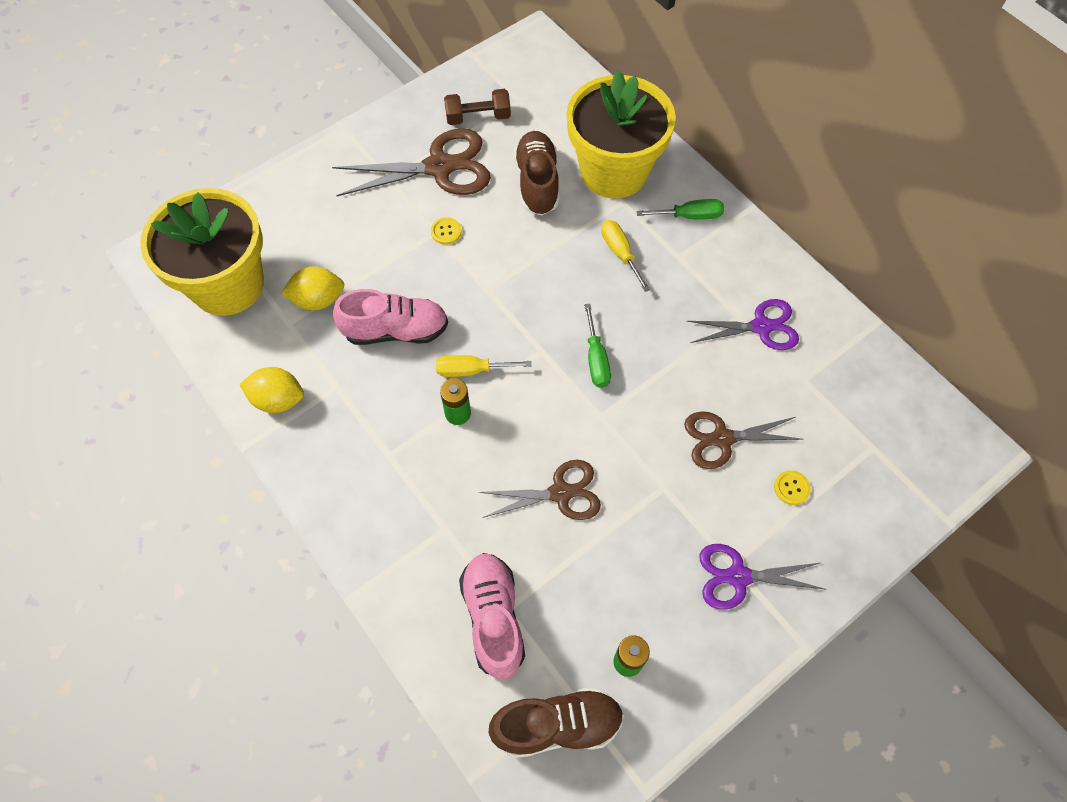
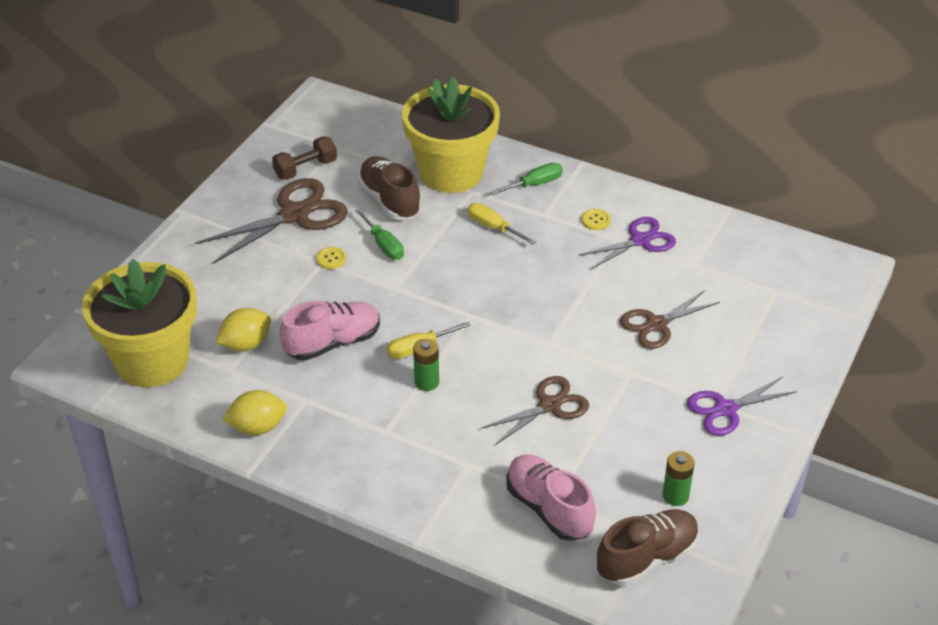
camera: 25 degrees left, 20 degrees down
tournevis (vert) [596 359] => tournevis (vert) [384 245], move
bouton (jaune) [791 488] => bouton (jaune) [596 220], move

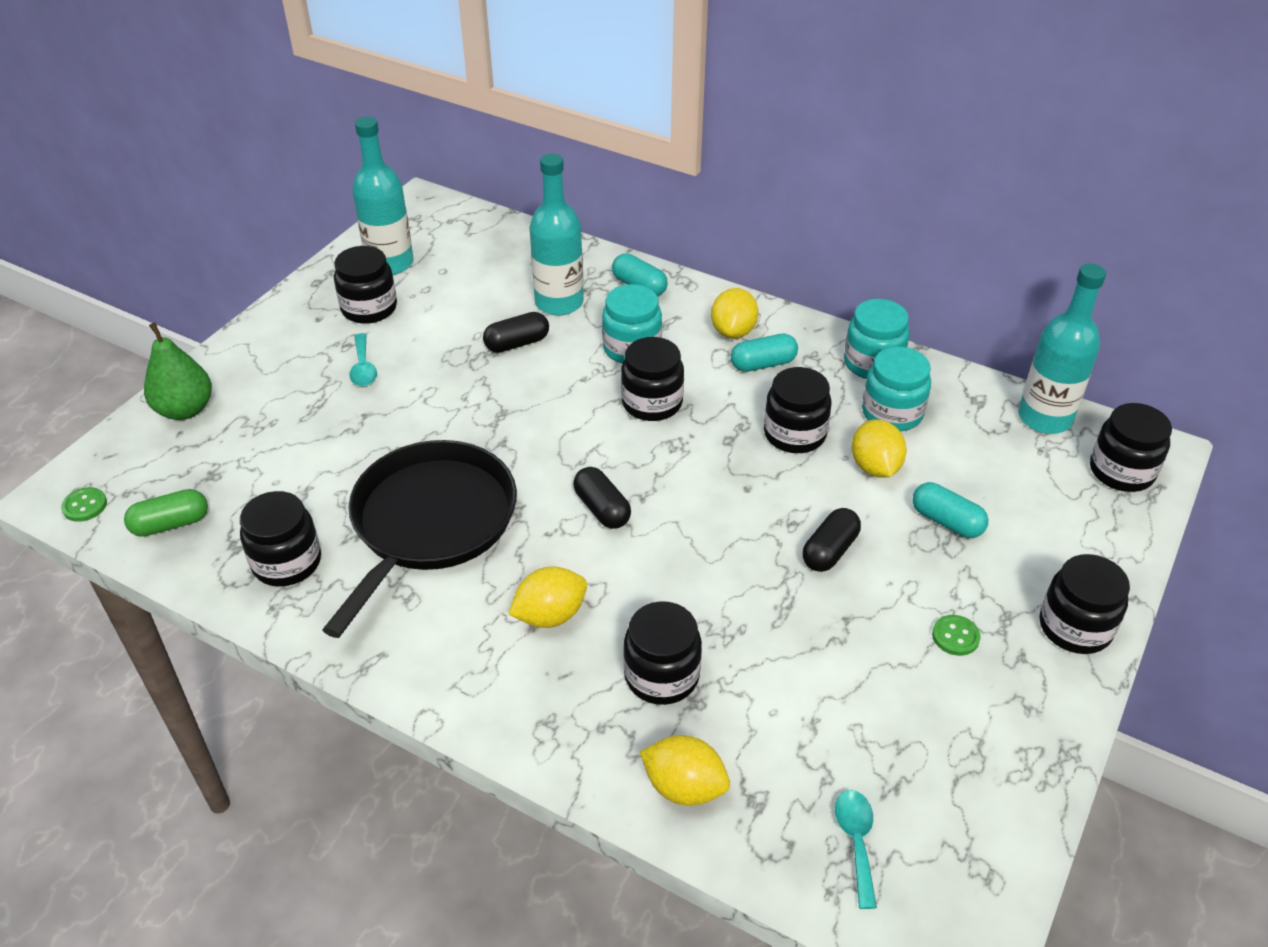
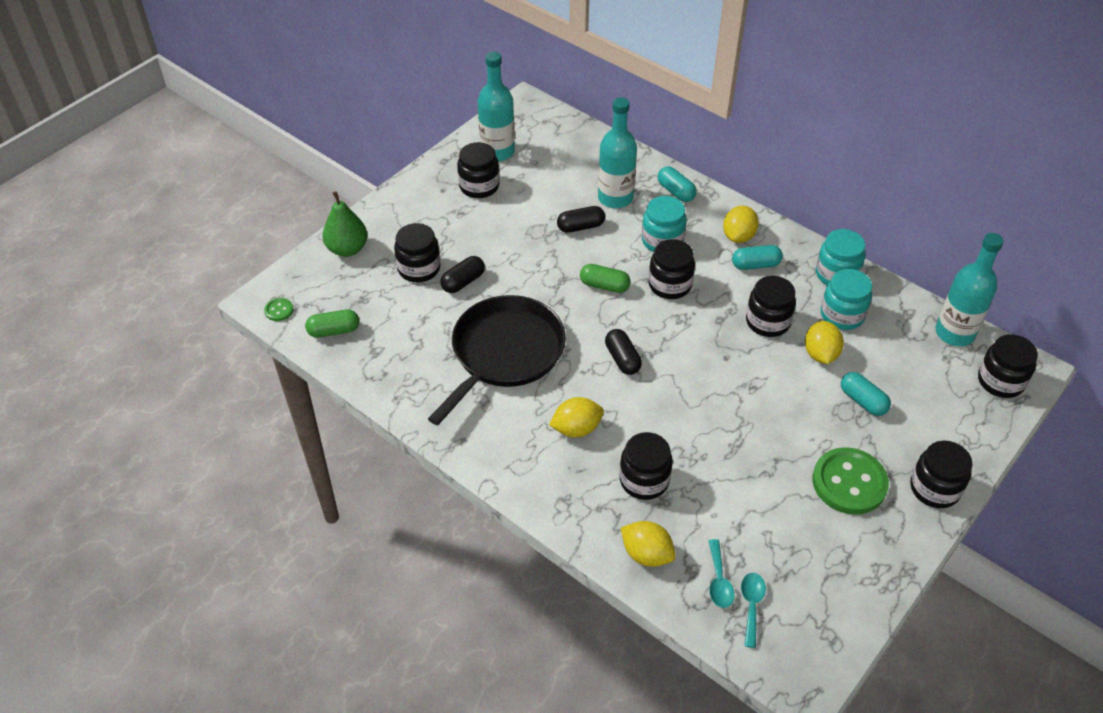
camera: 10 degrees right, 5 degrees up
nothing => gélule (vert) [604 286]
bocal (noir) [287 562] => bocal (noir) [419 268], move
cuillère (turquoise) [363 368] => cuillère (turquoise) [719 581], move
gélule (noir) [830 551] => gélule (noir) [463 282], move
bouton (vert) [955 636] => bouton (vert) [849 483], x2.31

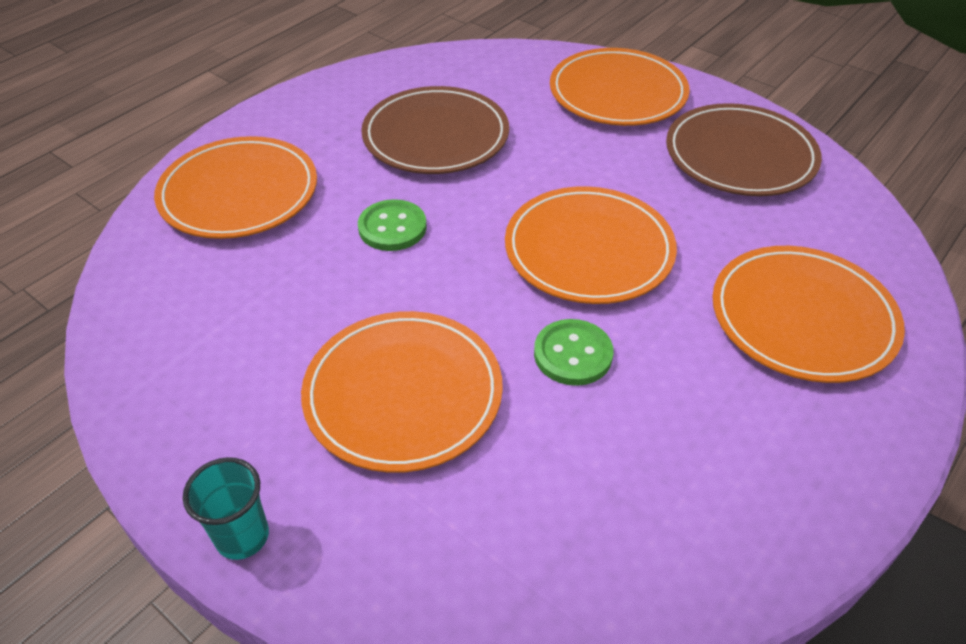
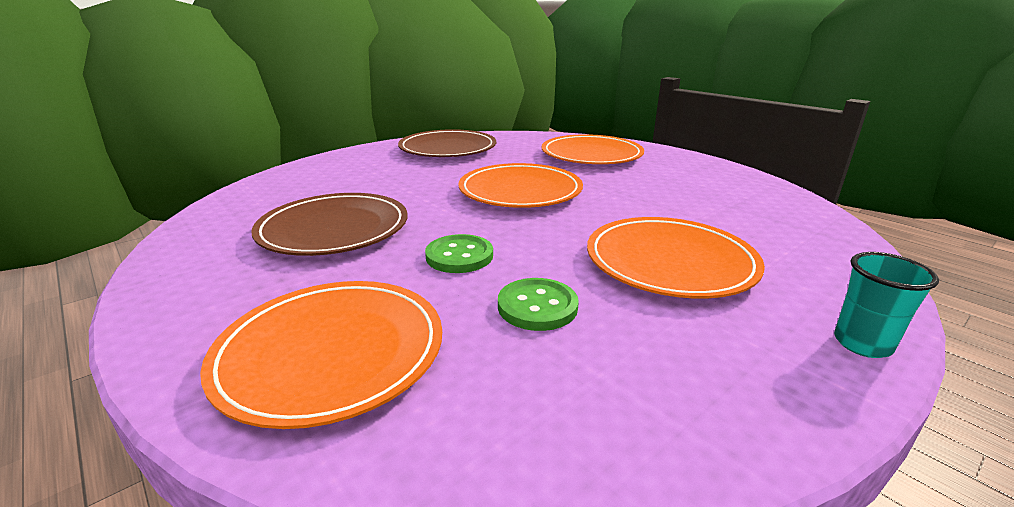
camera: 80 degrees left, 20 degrees down
assiette (orange) [618 93] => nothing
bouton (vert) [573 354] => bouton (vert) [537 306], move

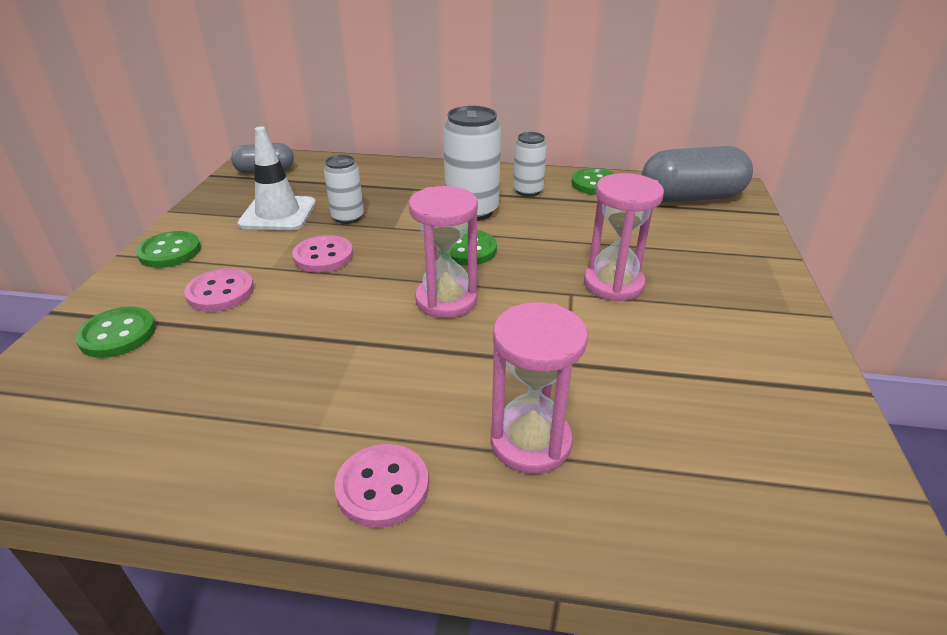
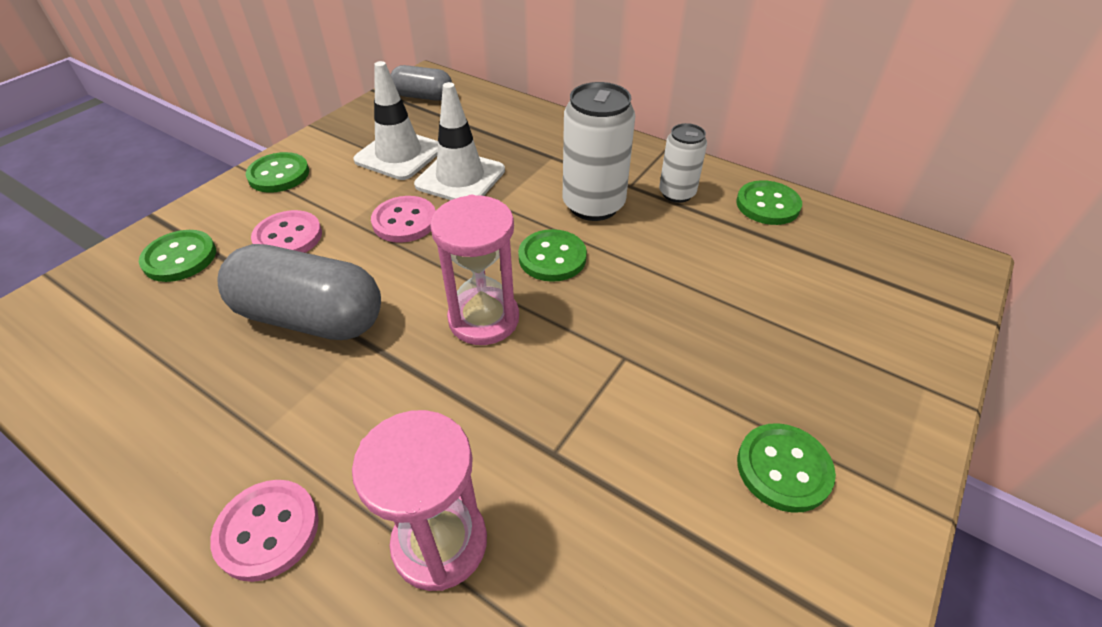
camera: 25 degrees right, 10 degrees up
sablier (rose) [613 284] => nothing
nothing => bouton (vert) [783 468]
gélule (gris) [691 197] => gélule (gris) [311 317], move
canette (blanc) [348 217] => cône de chantier (blanc) [460 178]

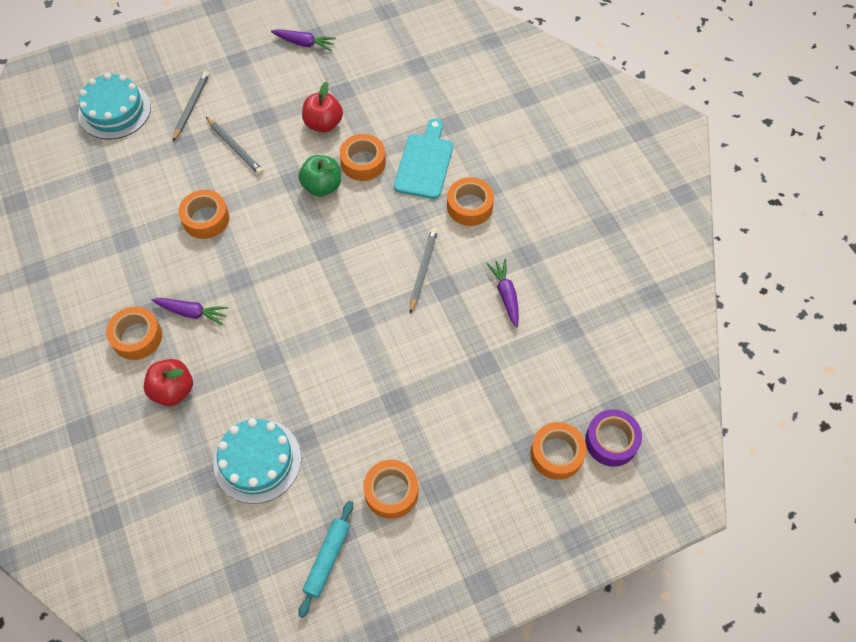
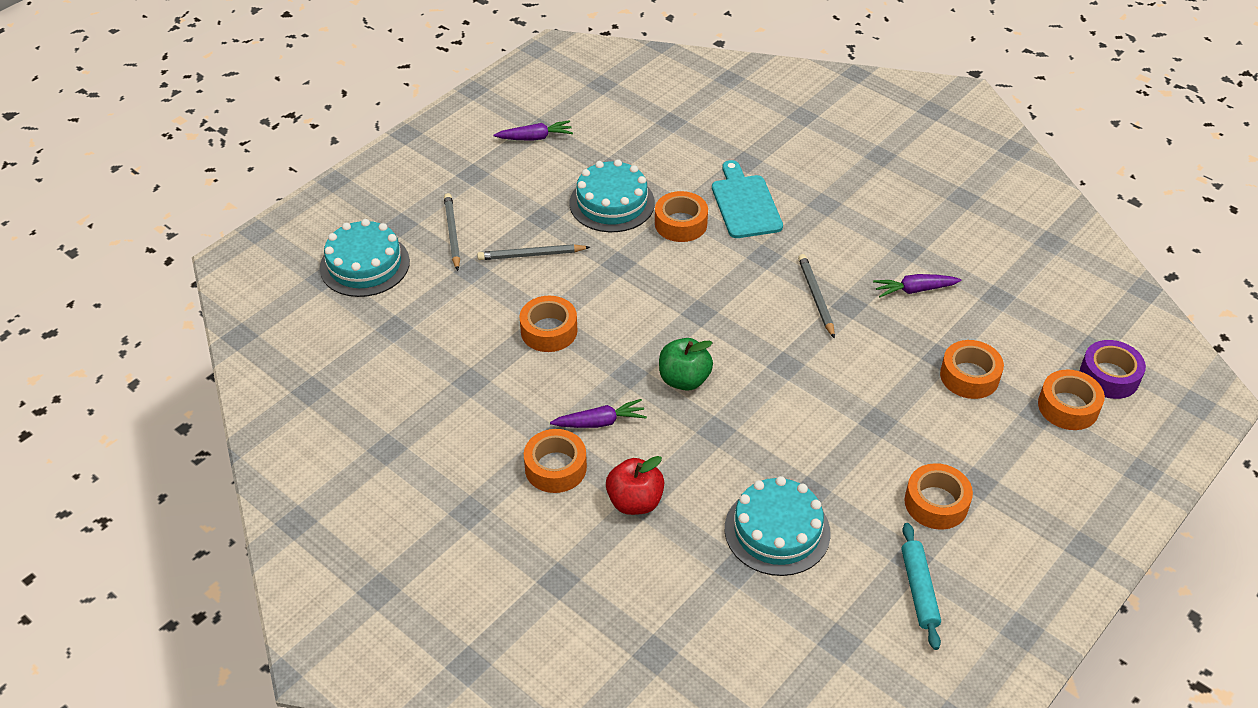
camera: 25 degrees left, 15 degrees down
pomme (vert) [322 186] => pomme (vert) [684 379], move
ruban adhésif (orange) [469 206] => ruban adhésif (orange) [969 376], move
pomme (rouge) [323 124] => gâteau (turquoise) [612 203]
crayon (gris) [235 147] => crayon (gris) [531 255], 150 degrees clockwise
carotte (violet) [506 295] => carotte (violet) [914 290], 60 degrees counterclockwise

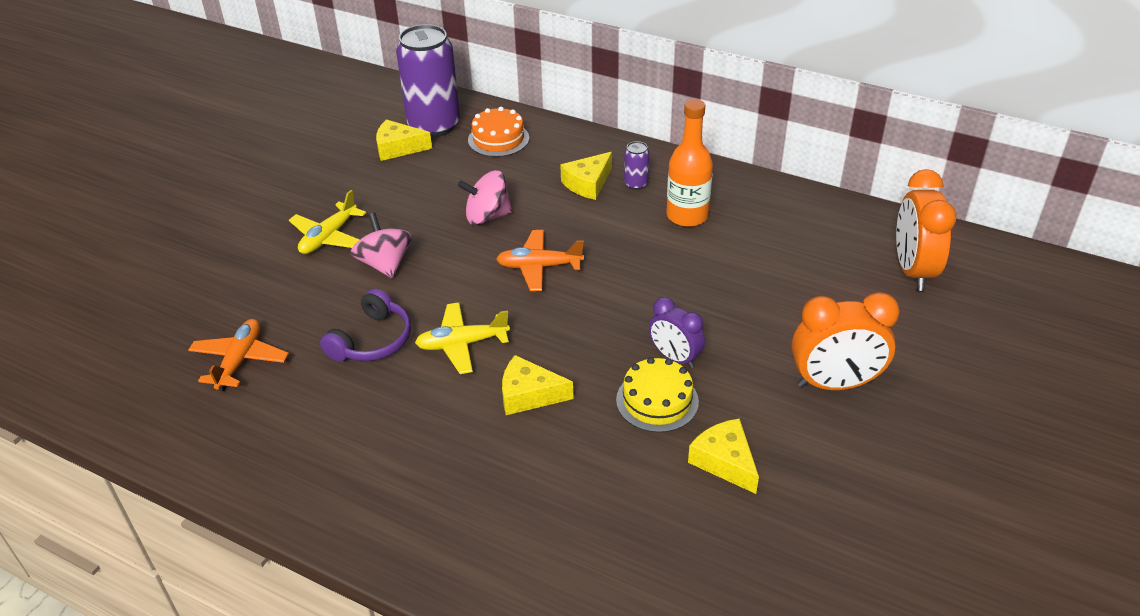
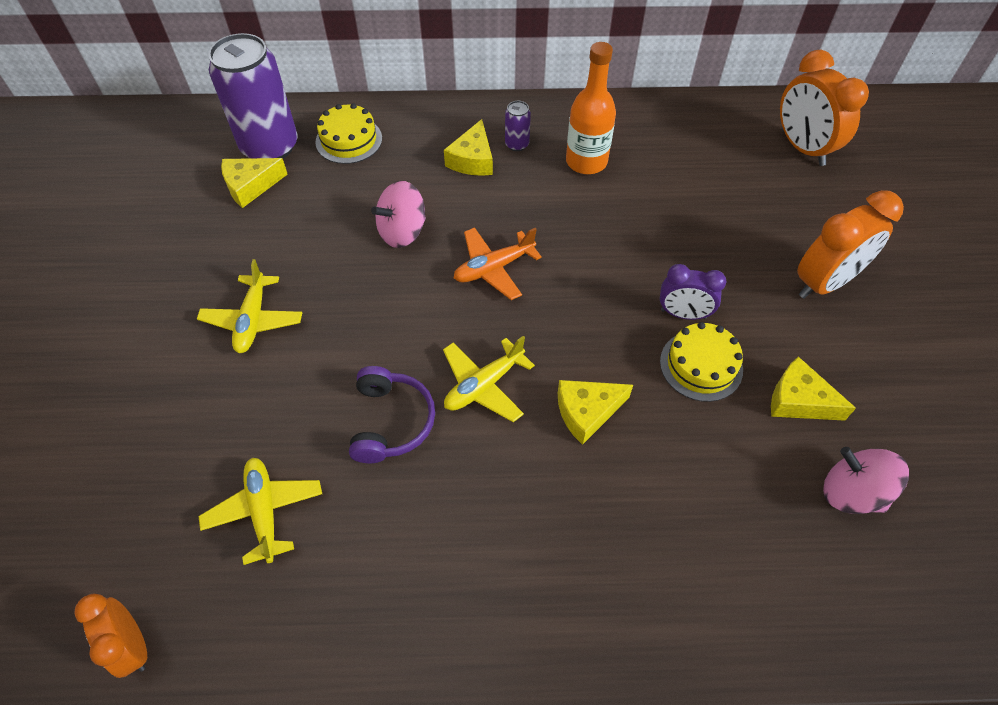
camera: 30 degrees left, 15 degrees up
nothing => réveil (orange) [133 645]
toupie (rose) [385 264] => toupie (rose) [851 493], move
avion (orange) [240 360] => avion (jaune) [264 511]
gâteau (orange) [498 139] => gâteau (jaune) [349 140]

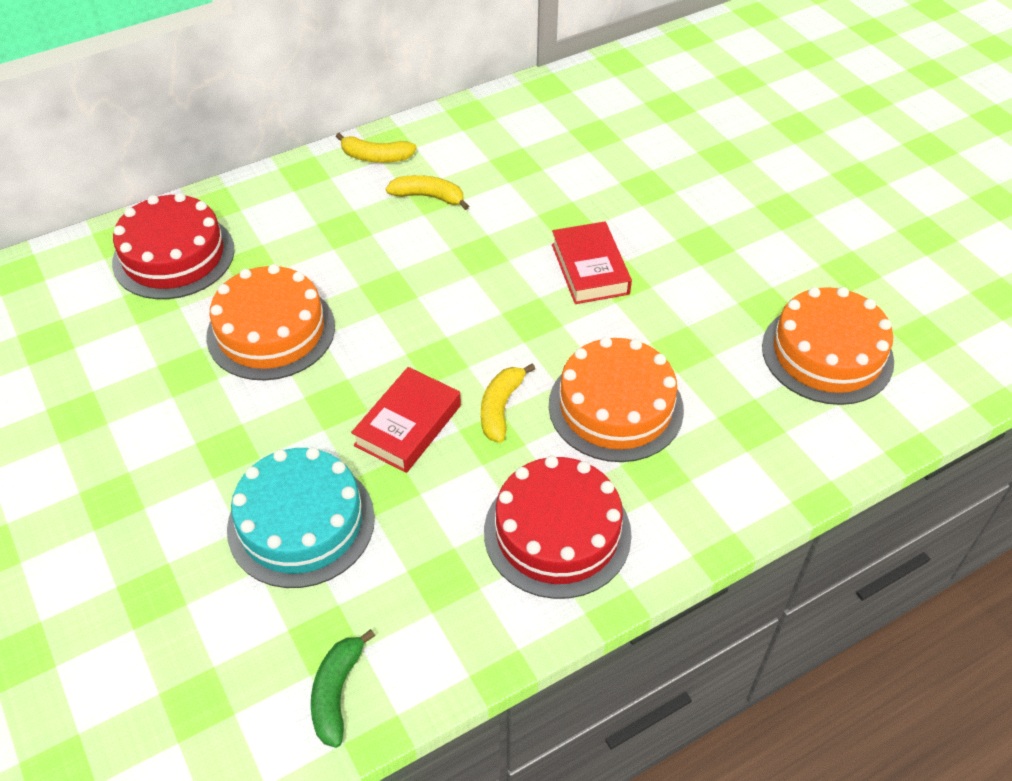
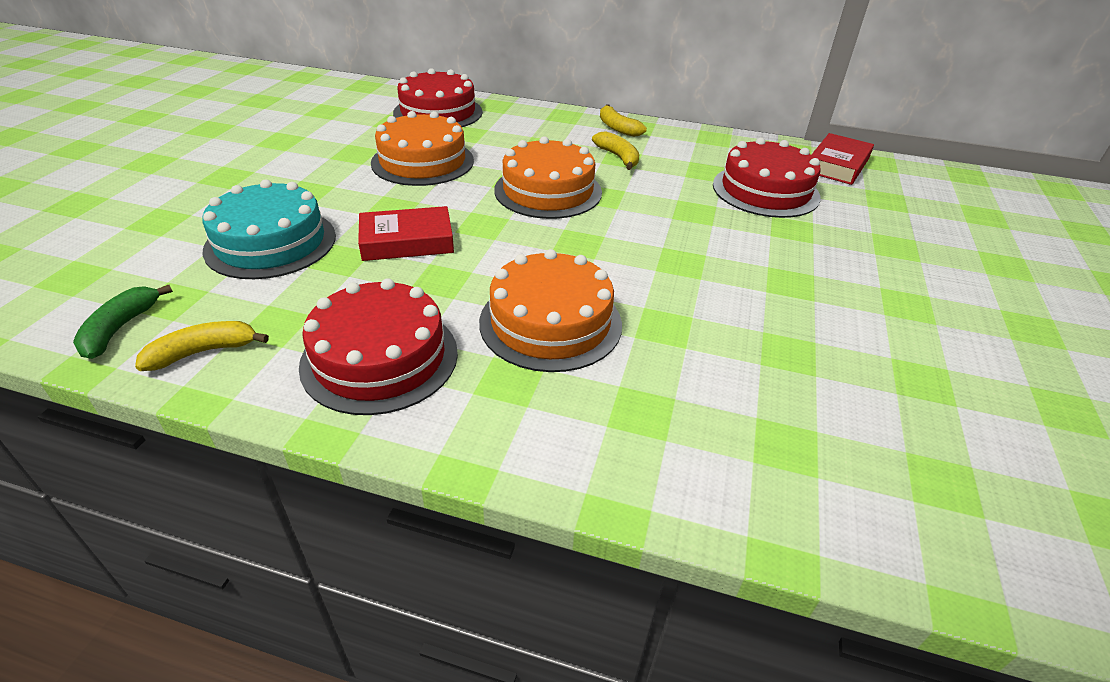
camera: 45 degrees right, 10 degrees down
nothing => gâteau (rouge) [765 190]
banane (jaune) [500 408] => banane (jaune) [203 352], move
livre (rouge) [590 269] => livre (rouge) [837 165], move
gâteau (orange) [827 353] => gâteau (orange) [548 191], move
banane (vert) [337 692] => banane (vert) [120 329], 45 degrees counterclockwise

